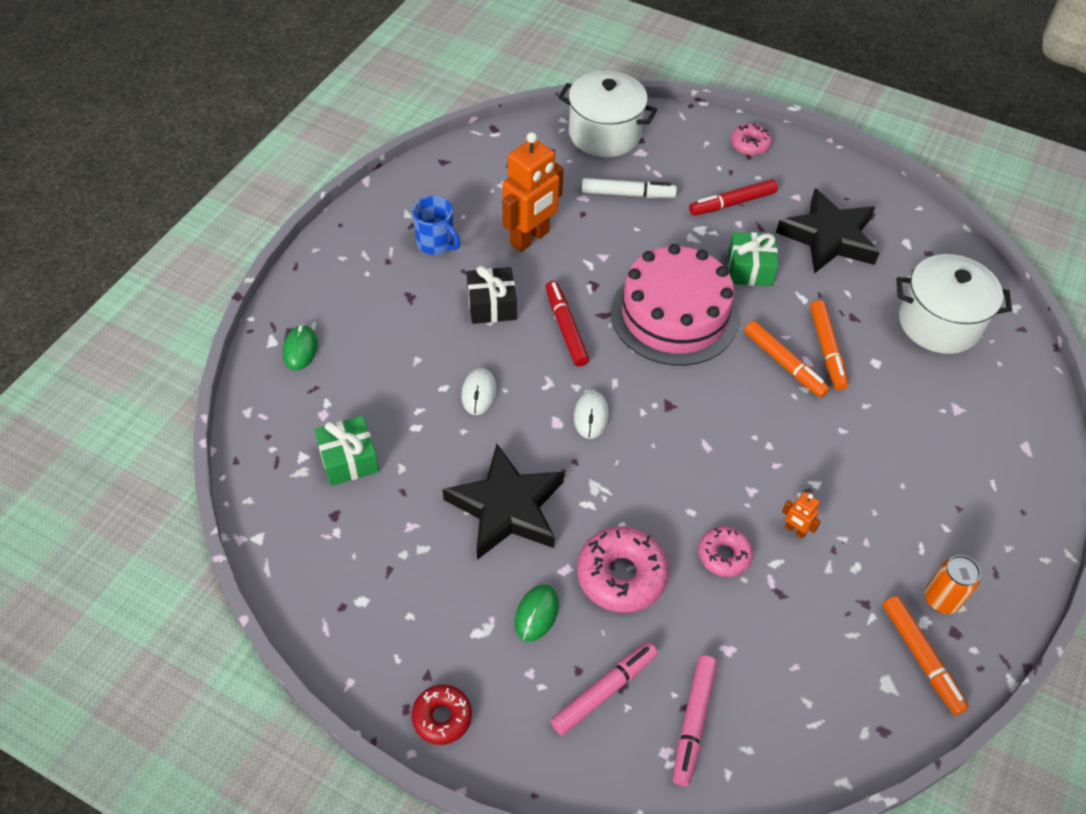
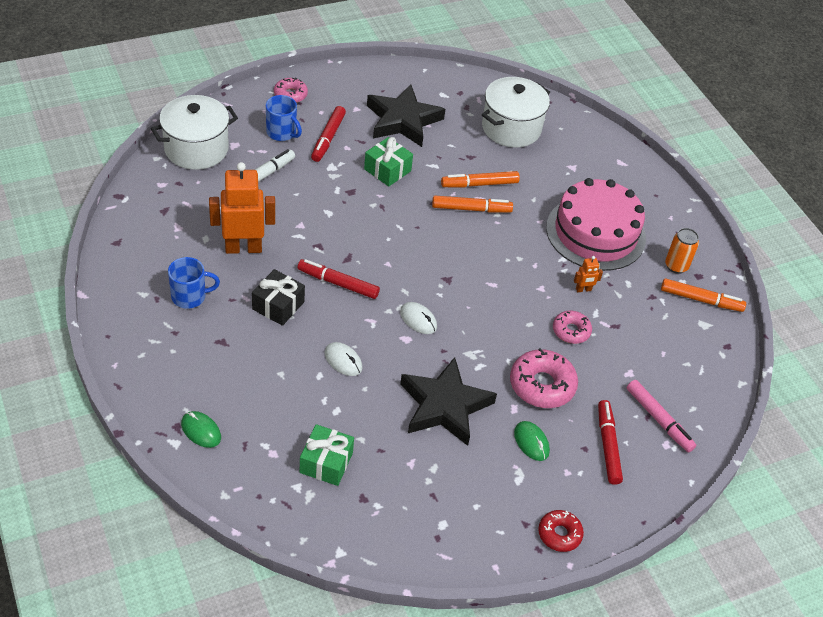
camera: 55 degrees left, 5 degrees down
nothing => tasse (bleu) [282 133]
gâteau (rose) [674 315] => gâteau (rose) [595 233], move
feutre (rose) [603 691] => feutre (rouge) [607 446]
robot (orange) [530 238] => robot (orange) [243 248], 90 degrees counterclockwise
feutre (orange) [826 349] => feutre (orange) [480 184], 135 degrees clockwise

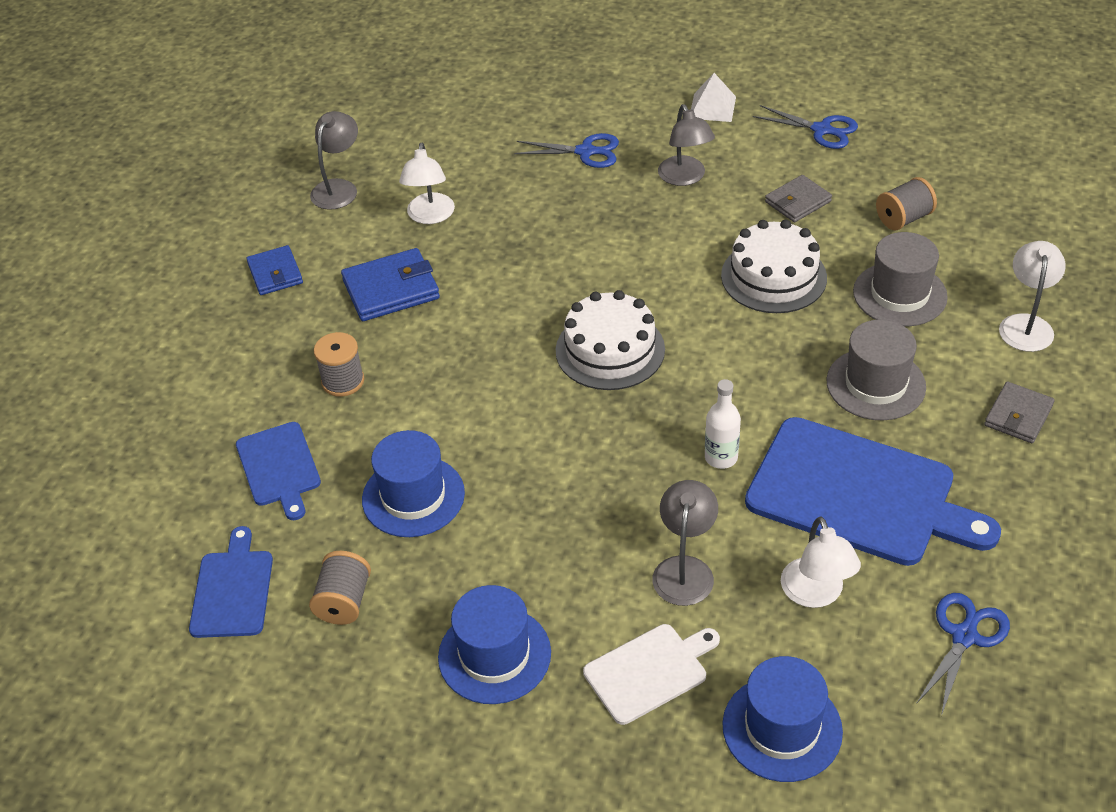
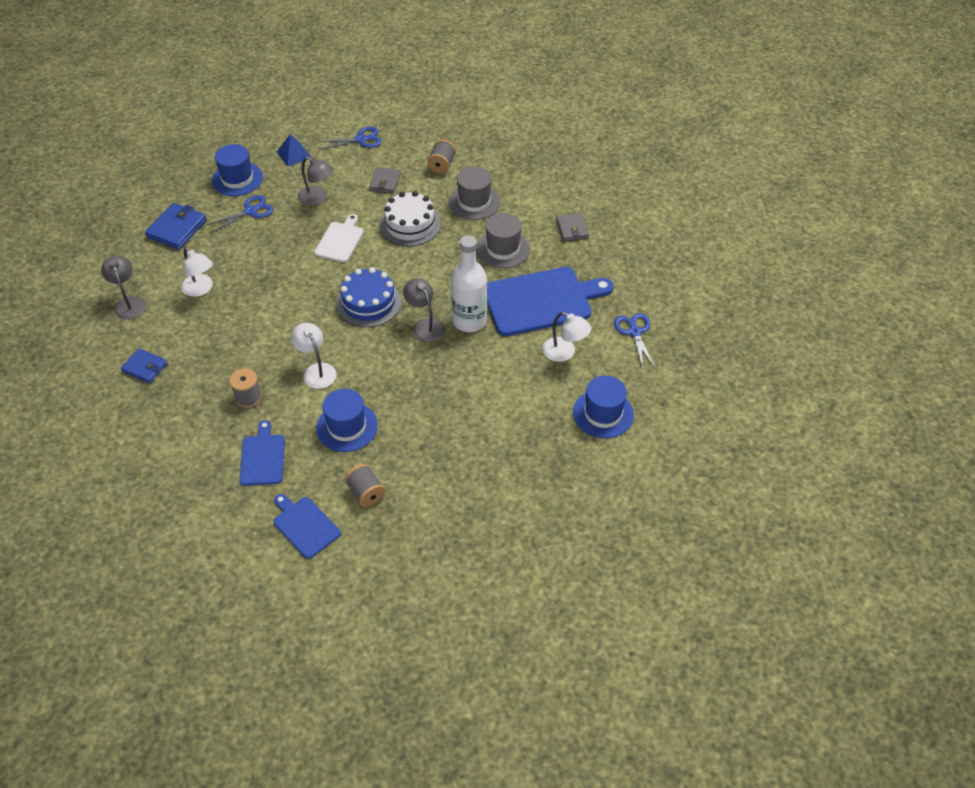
camera: 45 degrees left, 5 degrees up
portefeuille (bleu) [391 289] => portefeuille (bleu) [177 229], move
chapeau (bleu) [494 655] => chapeau (bleu) [237 179], move
planche à découper (blanc) [649 671] => planche à découper (blanc) [340 240], move
lampe (gris) [684 569] => lampe (gris) [425 325], move
lampe (blanc) [1026 324] => lampe (blanc) [316 370], move
gâteau (blanc) [610 350] => gâteau (bleu) [368 303]
pyramide (blanc) [712 107] => pyramide (bleu) [293 154]
planche à découper (bleu) [279 467] => planche à découper (bleu) [262 457], 120 degrees counterclockwise
bouteille (blanc) [721 457] => bouteille (blanc) [469 321], x1.87

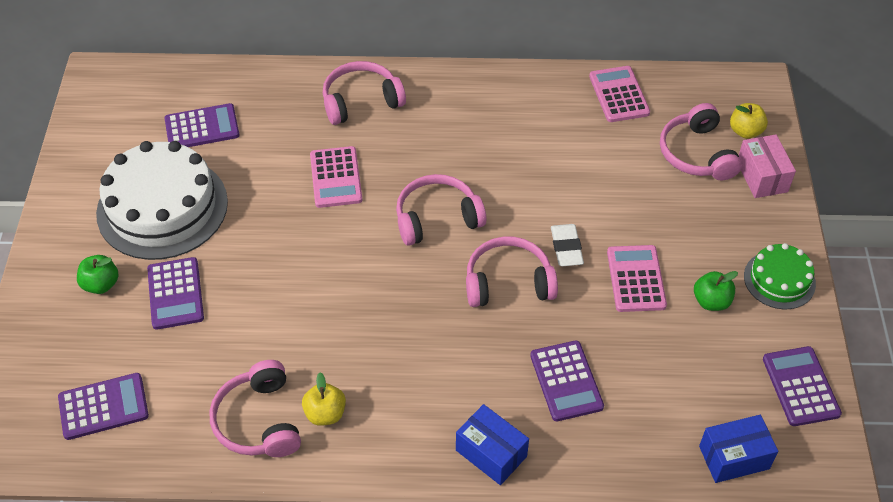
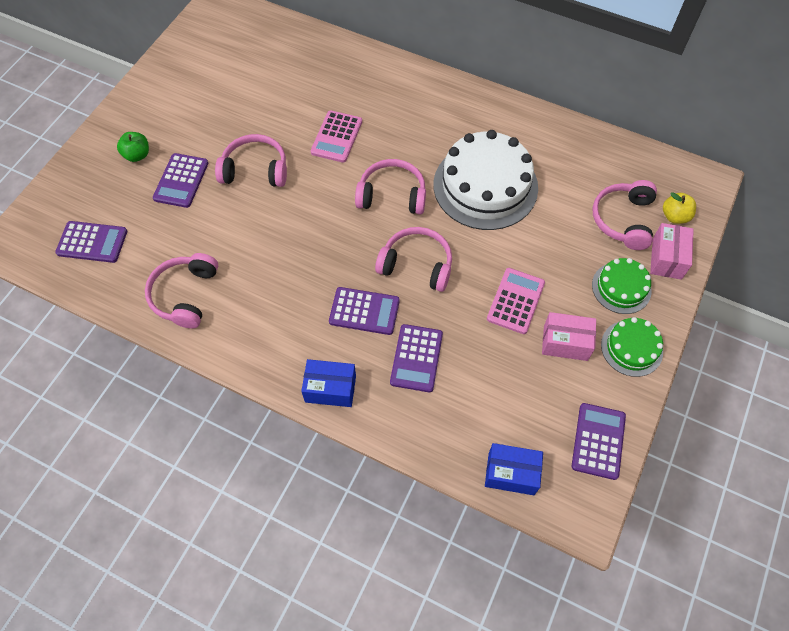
camera: 25 degrees right, 10 degrees up
pomme (jaune) [325 413] => nothing
gomme (blanc) [566 248] => nothing
calculatrice (rose) [618 95] => nothing
nothing => gâteau (vert) [621 287]
gâteau (blanc) [162 207] => gâteau (blanc) [485 186], move
calculatrice (violet) [202 127] => calculatrice (violet) [364 311], move
casque audio (rose) [361 101] => casque audio (rose) [255 170], move
pomme (vert) [711 301] => boîte (rose) [565 343]
boîte (bleu) [491 453] => boîte (bleu) [330 389], 60 degrees counterclockwise

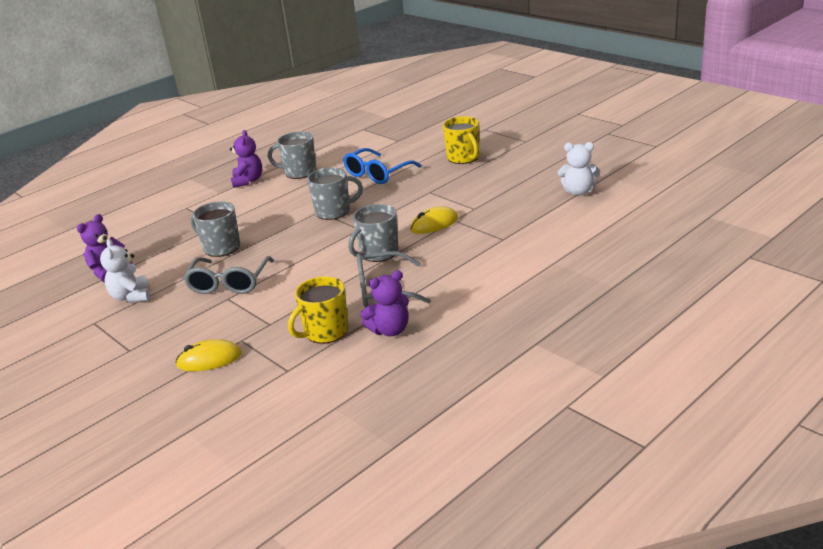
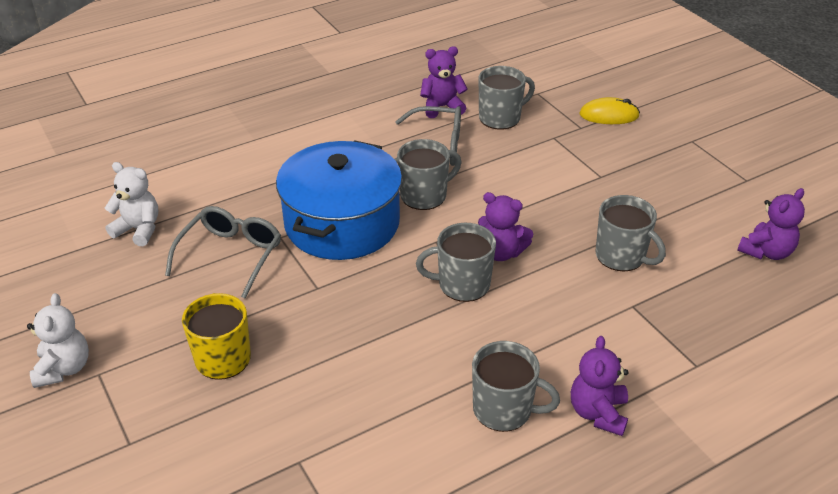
camera: 170 degrees left, 10 degrees up
lunettes (bleu) [377 174] => nothing
nothing => ours en peluche (violet) [501 252]
ours en peluche (blanc) [131 296] => ours en peluche (blanc) [64 368], move
lunettes (gris) [229 283] => lunettes (gris) [231 255], move
souris (jaune) [434 224] => marmite (bleu) [342 223]
tasse (jaune) [325 332] => tasse (gris) [500 118]

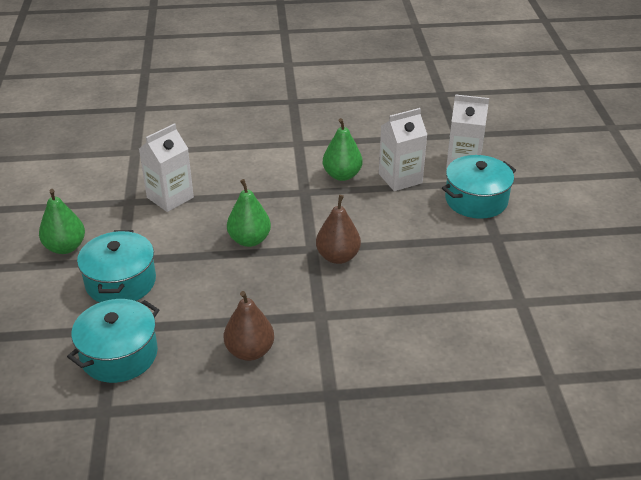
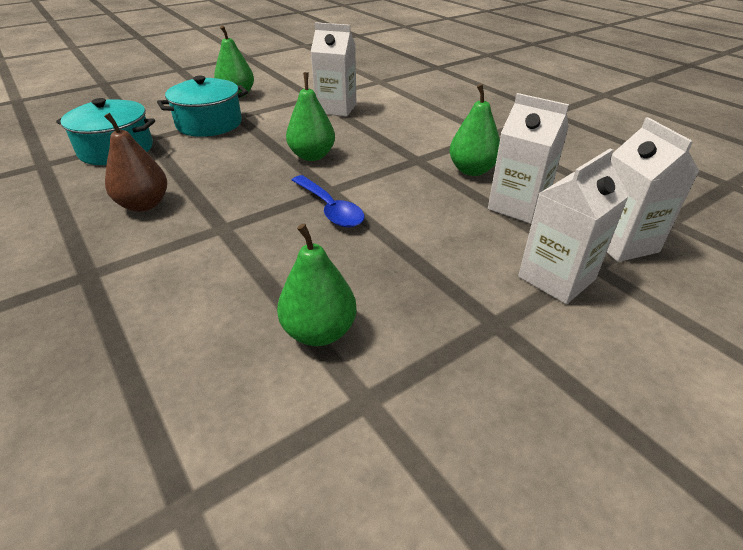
camera: 60 degrees right, 0 degrees up
nothing => poire (vert) [319 332]
poire (marron) [338 257] => cuillère (bleu) [330 209]
marmite (turquoise) [476 200] => brique de lait (blanc) [556 278]

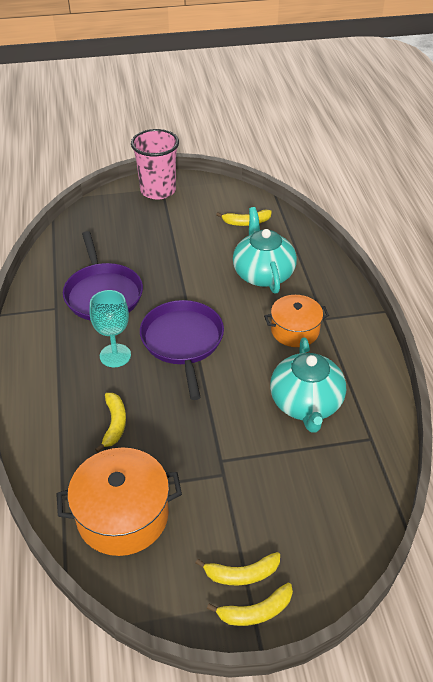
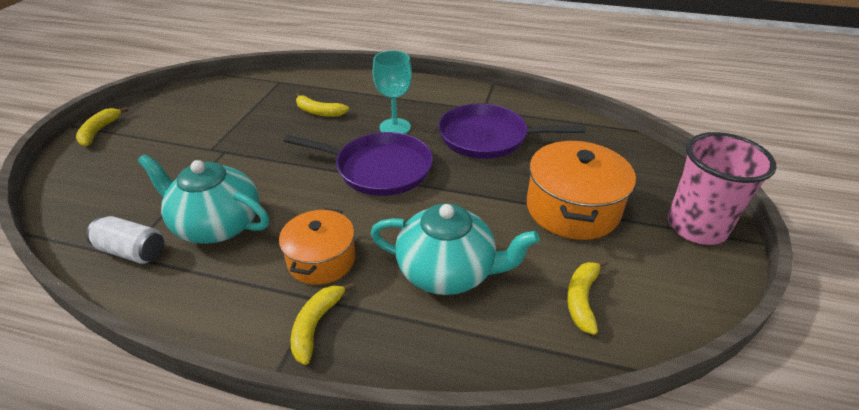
camera: 115 degrees right, 5 degrees down
nothing => canette (blanc) [132 251]
marmite (orange) [122 515] => marmite (orange) [572 209], move
banane (jaune) [241 574] => banane (jaune) [316 325], move

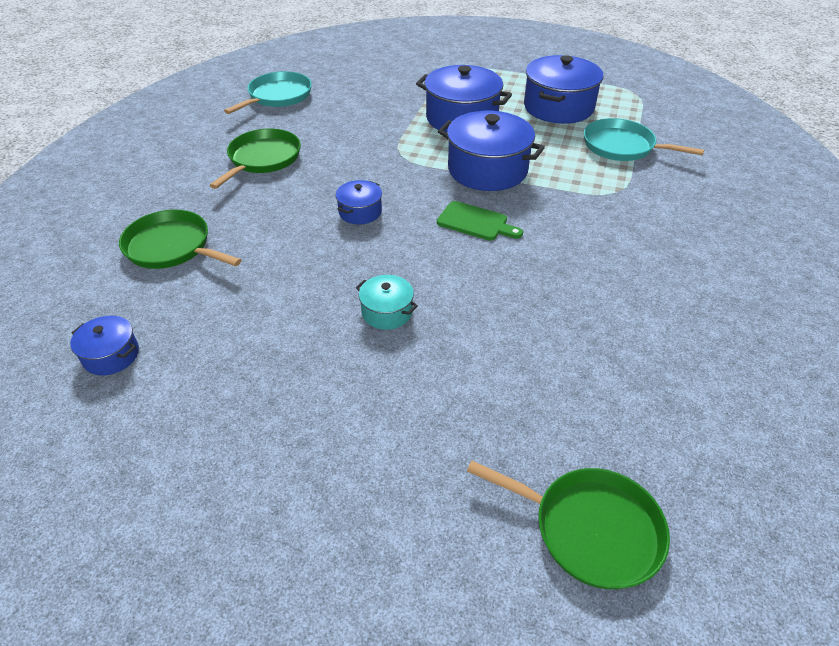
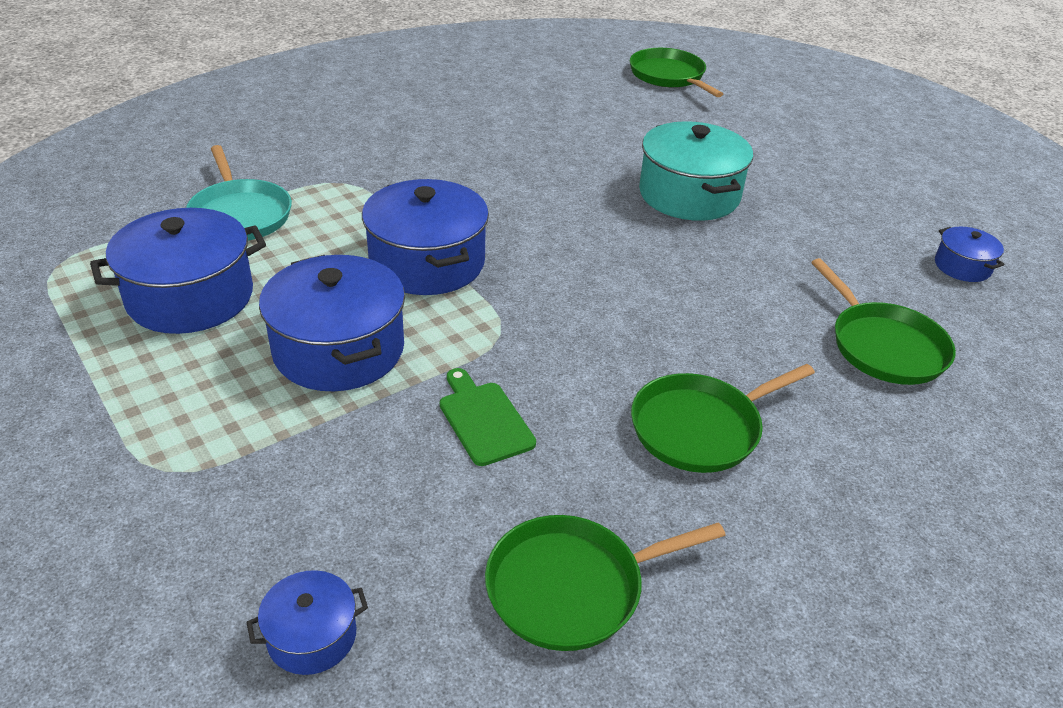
camera: 145 degrees left, 5 degrees down
marmite (bleu) [360 212] => marmite (bleu) [312 636], move
planche à découper (vert) [475 222] => planche à découper (vert) [484 420], move
poêle (turquoise) [278 96] => poêle (vert) [571 587]
marmite (turquoise) [387 312] => marmite (turquoise) [689 195], x2.00

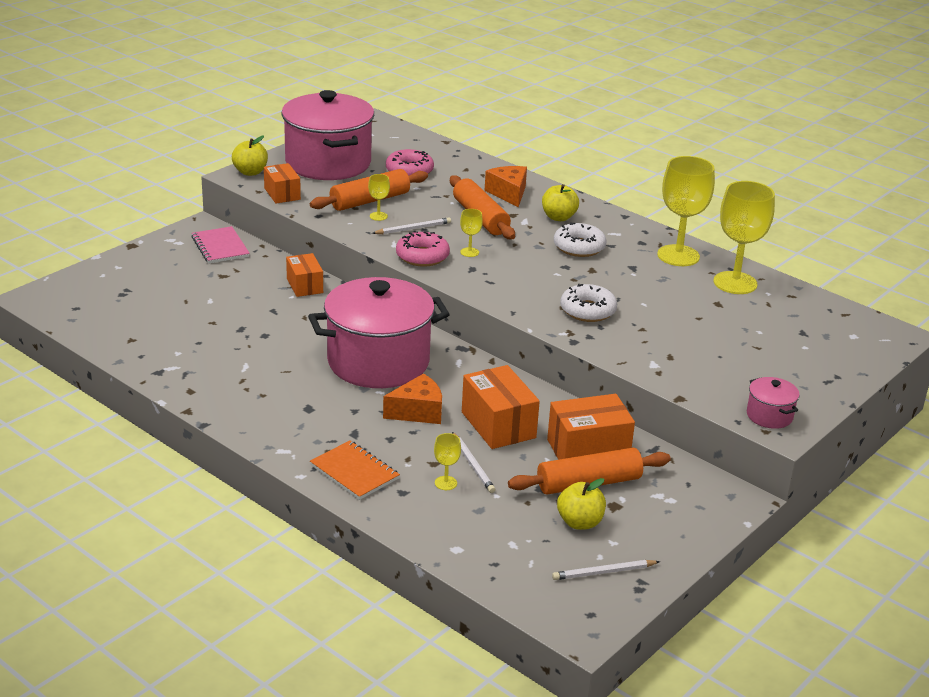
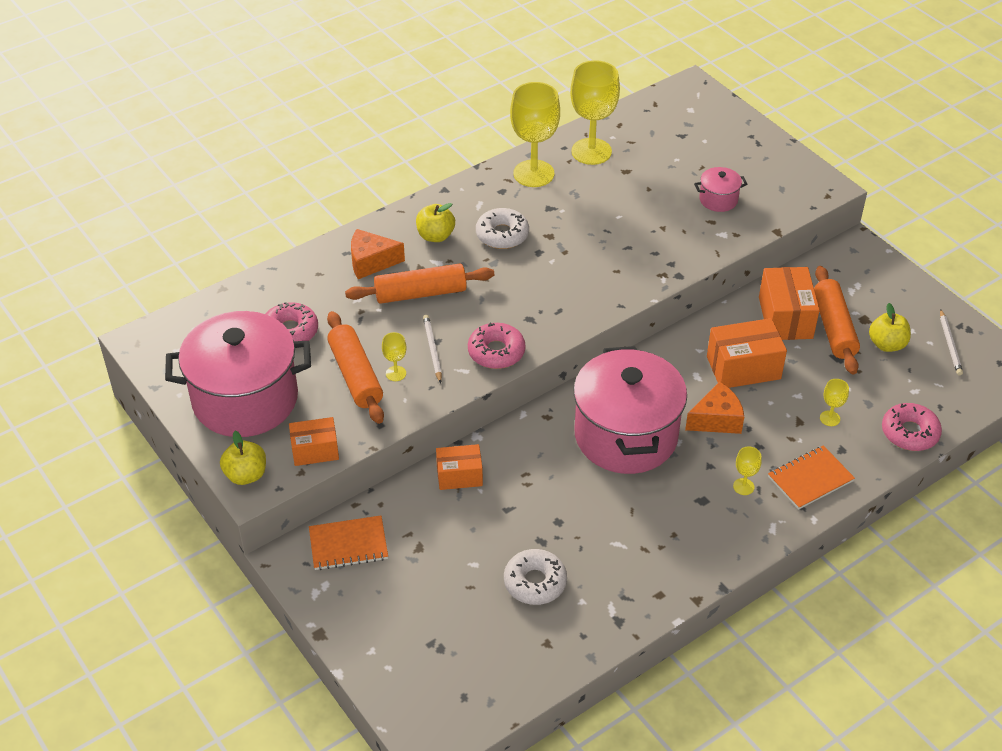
camera: 75 degrees left, 15 degrees up
crayon (blanc) [473 464] => nothing
nothing => beignet (rose) [909 433]
verre à pied (jaune) [469 252] => verre à pied (jaune) [743 486], move
beignet (blanc) [587 310] => beignet (blanc) [535 582], move
marmite (rose) [769 416] => marmite (rose) [718 200], move
carnet (rose) [220 247] => carnet (orange) [348 544]
fromage (orange) [418 411] => fromage (orange) [716 419], 75 degrees clockwise

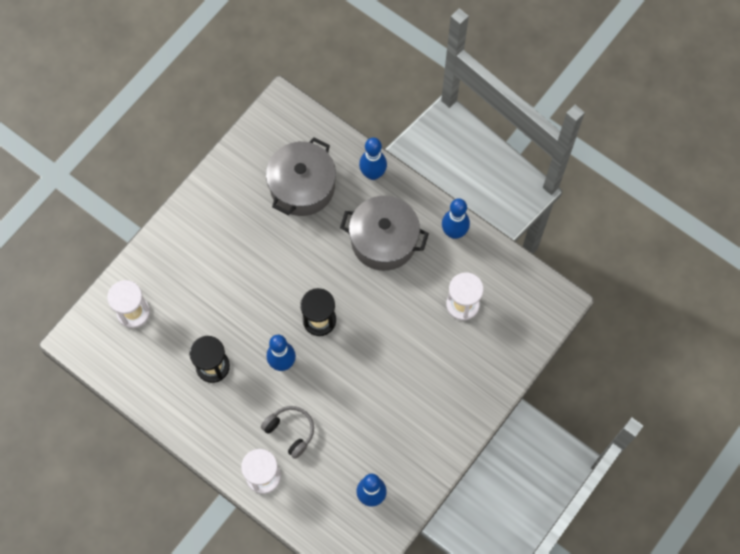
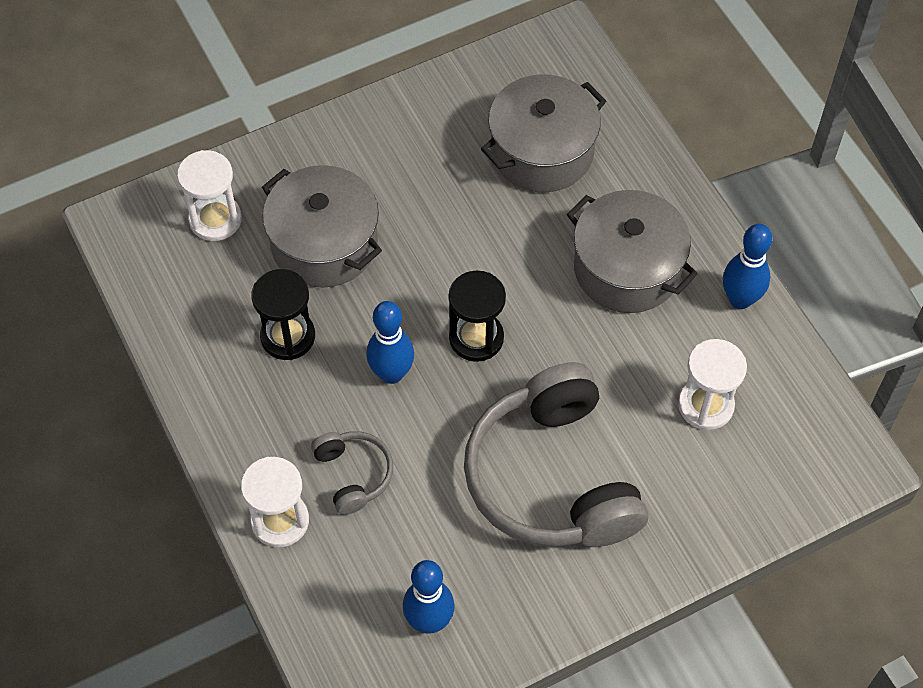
camera: 25 degrees right, 10 degrees down
quille (bleu) [373 174] => nothing
nothing => marmite (gris) [324 244]
nothing => casque audio (gris) [552 477]

